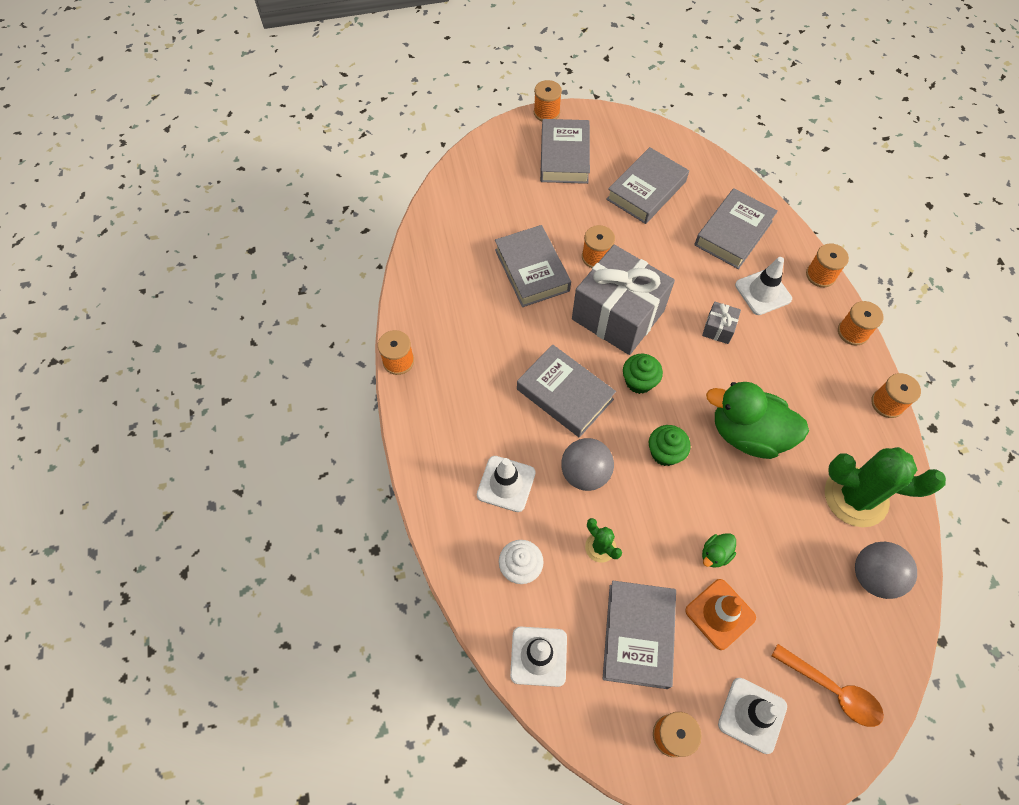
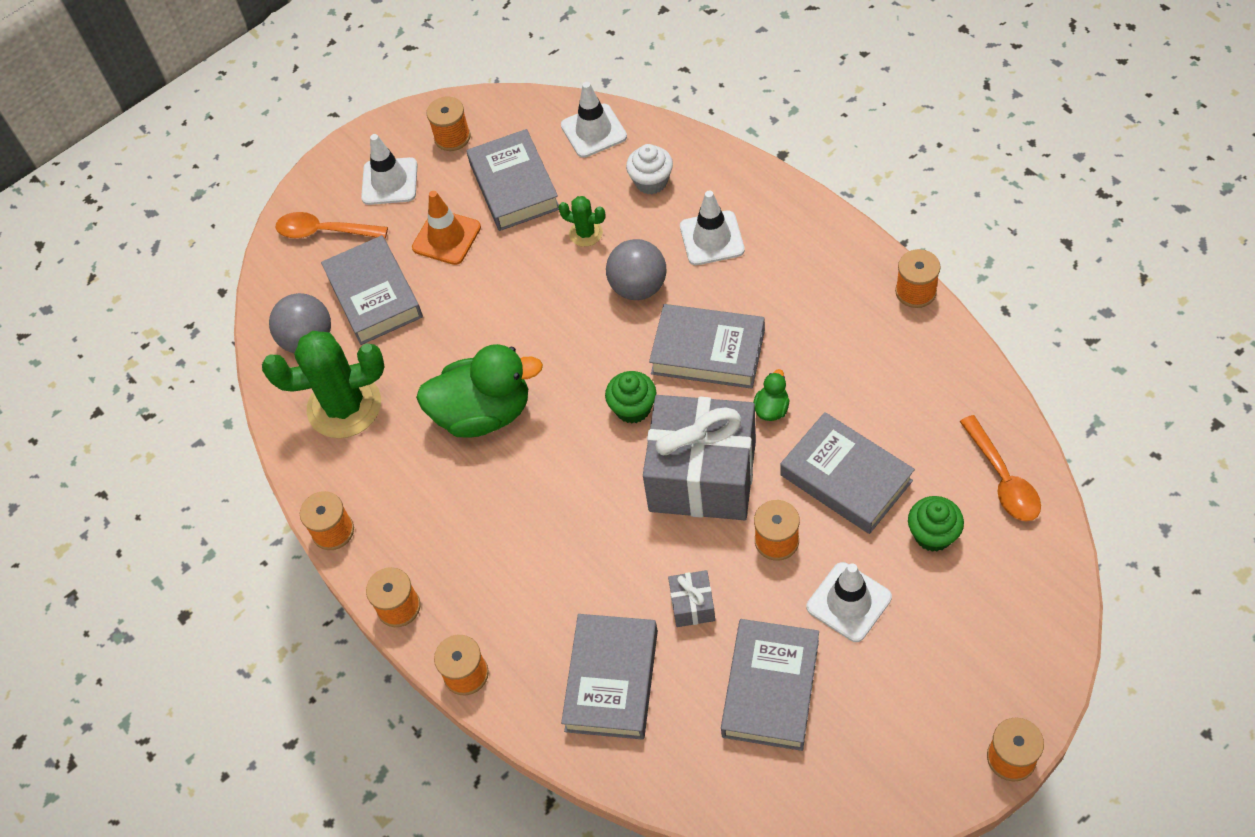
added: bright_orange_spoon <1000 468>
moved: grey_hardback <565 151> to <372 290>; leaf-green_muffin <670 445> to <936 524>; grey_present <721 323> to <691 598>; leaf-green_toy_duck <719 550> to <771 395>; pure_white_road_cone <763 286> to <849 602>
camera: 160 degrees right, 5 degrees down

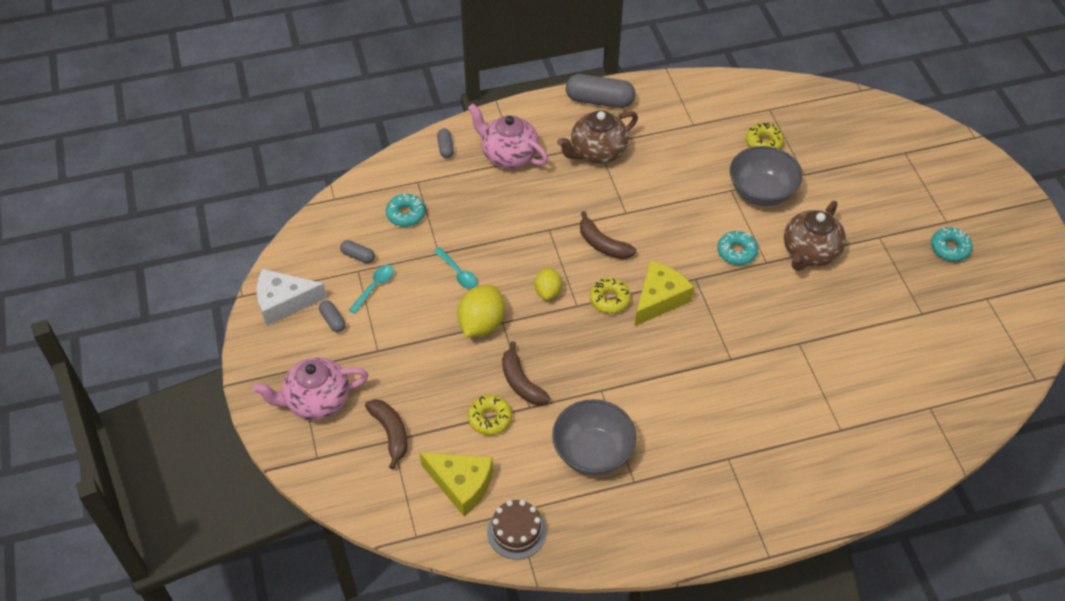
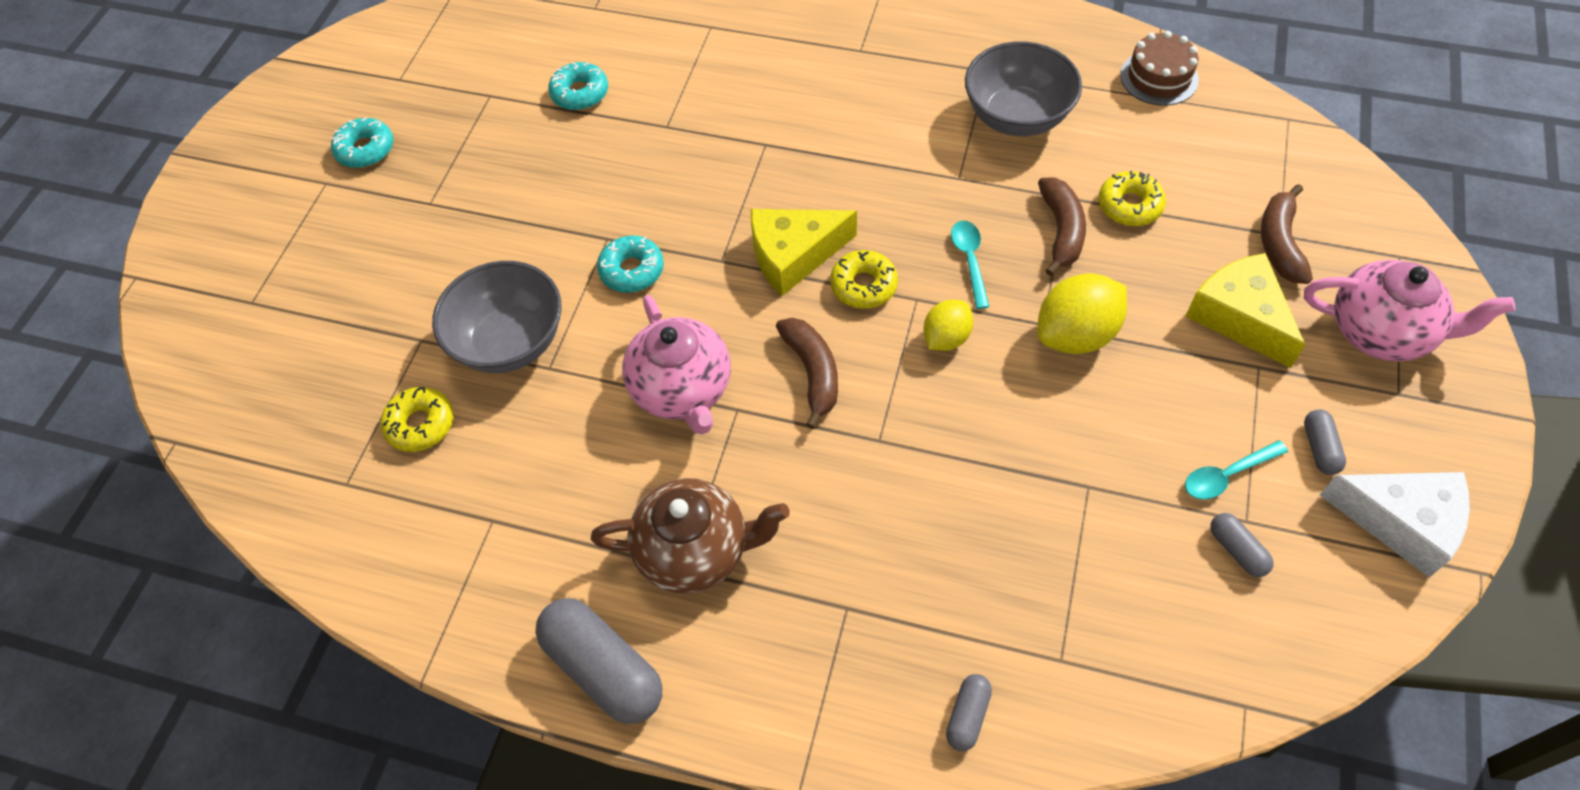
removed: brown_teapot <815 236>
moved: teal_donut <405 210> to <578 86>; golden_cheese_wedge <456 484> to <1245 310>; teal_spoon <455 268> to <970 265>; pink_teapot <508 136> to <676 365>
camera: 145 degrees left, 5 degrees up

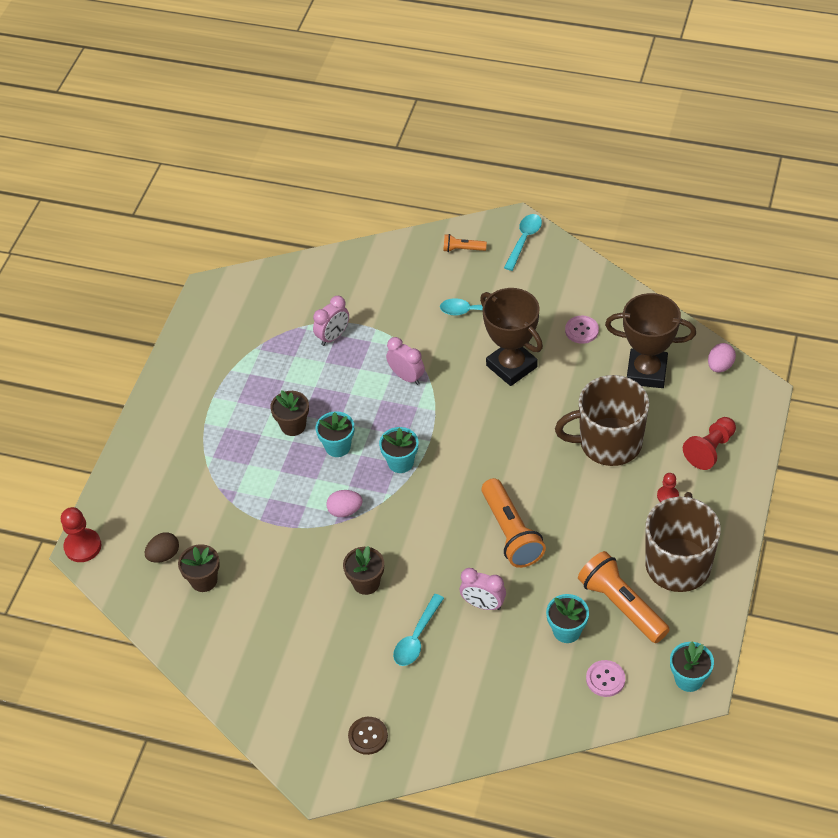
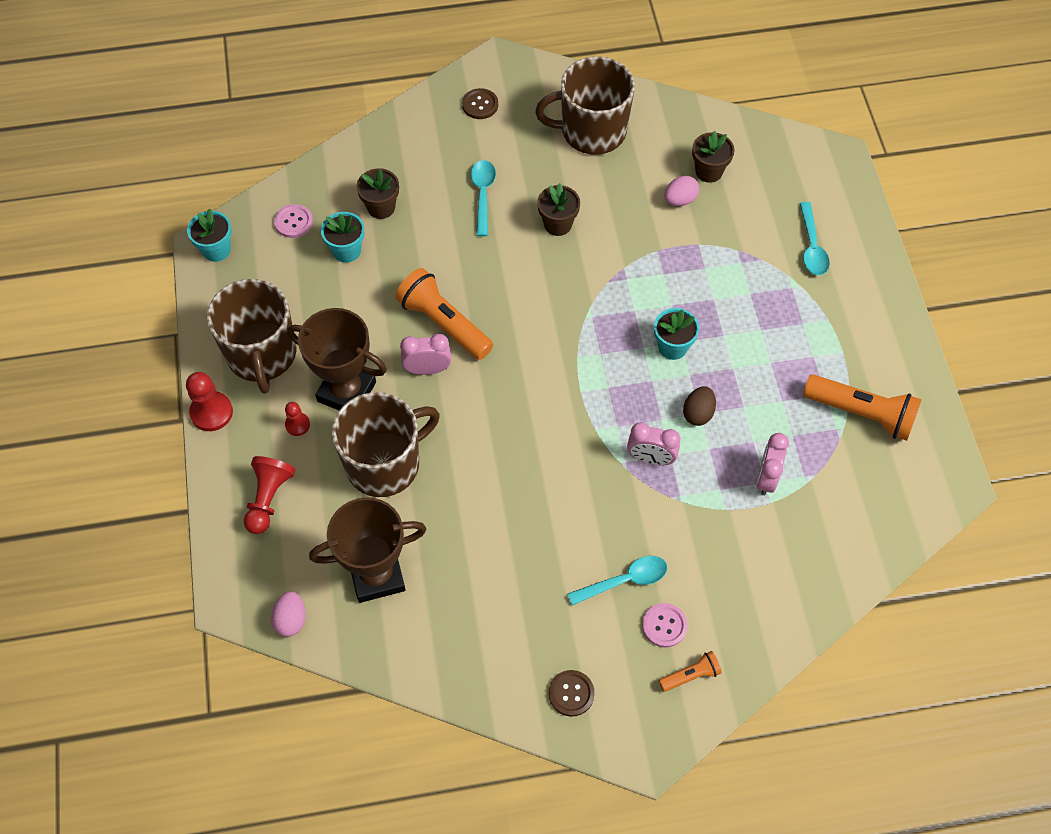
removed: teal_flower_pot <398 450>
added: brown_mug <585 105>; brown_button <572 693>
moved: crimson_chess_pawn <81 534> to <209 401>; brown_toy_egg <162 547> to <699 406>; brown_flower_pot <289 413> to <377 193>; pink_toy_egg <344 503> to <681 191>; pink_alarm_clock <483 589> to <425 354>; brown_award_cup <511 337> to <337 359>; teal_spoon <523 242> to <814 238>; pink_button <582 330> to <665 625>; bright_orange_pocket_torch <624 597> to <862 407>
camera: 150 degrees right, 10 degrees up

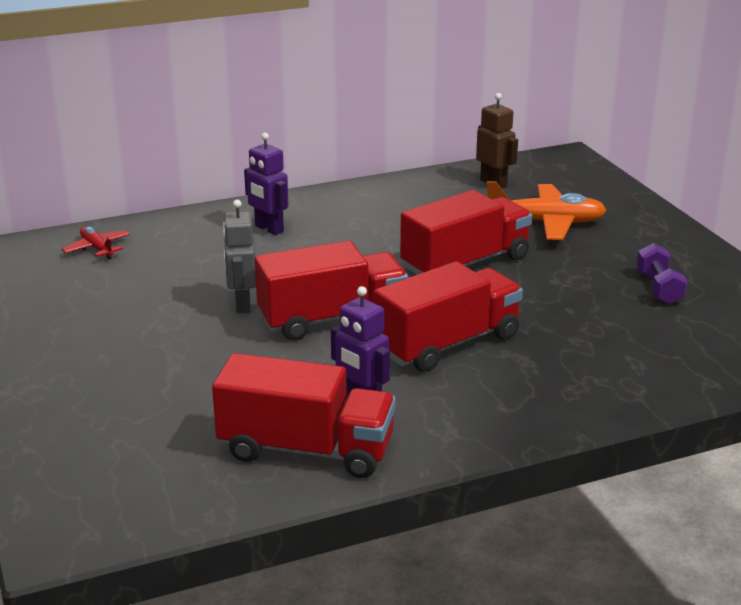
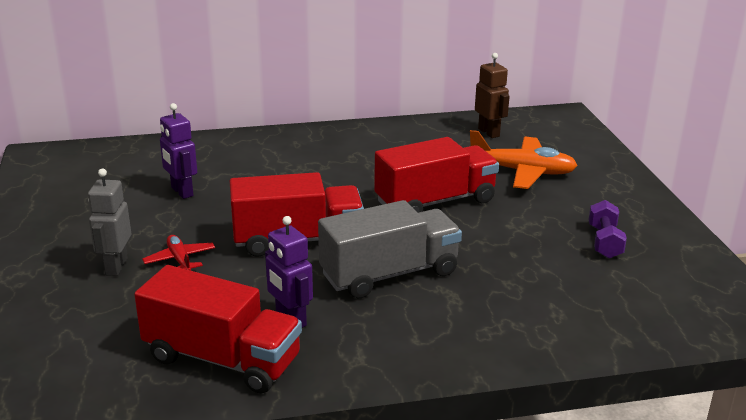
moved: crimson_aeroplane <95 243> to <178 253>; grey_robot <239 256> to <109 222>; violet_robot <266 184> to <178 151>
recoloured: crimson_lorry <448 316> to grey_lorry <390 249>
camera: 10 degrees right, 0 degrees up

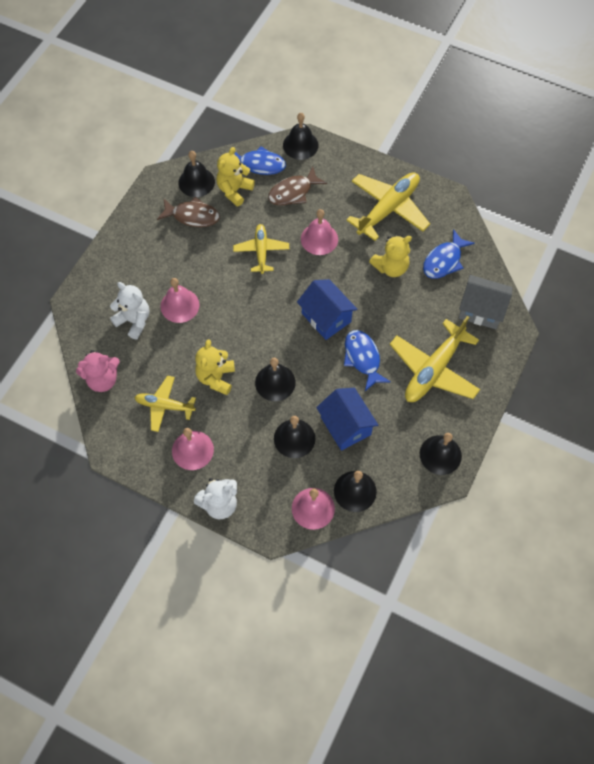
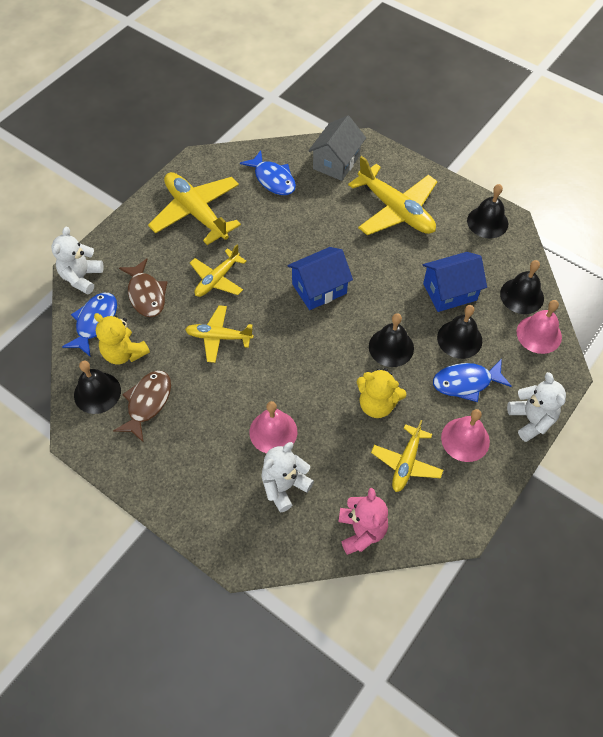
removed: golden_teddy <390 256>
moved: blue_fish <367 360> to <472 380>
replaced: black_bell <301 136> to pure_white_teddy <77 260>; pink_bell <319 232> to golden_aeroplane <218 270>
camera: 80 degrees left, 5 degrees down

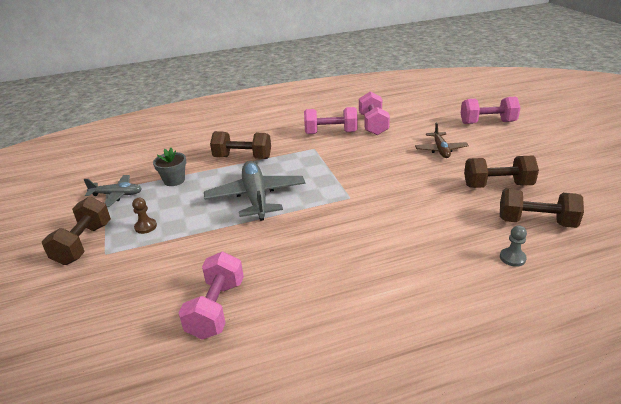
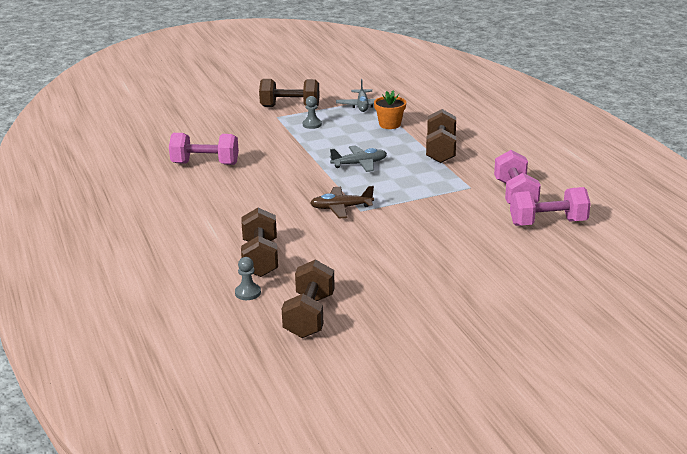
removed: pink_free_weight <490 110>
moved: brown_aeroplane <442 140> to <342 202>; brown_free_weight <501 171> to <259 242>
recoloured: brown_chess_pawn <144 216> to grey_chess_pawn <312 112>; grey_flower_pot <169 167> to bright_orange_flower_pot <390 109>
resized: grey_aeroplane <254 191> = <358 158> x0.58
camera: 85 degrees right, 5 degrees down

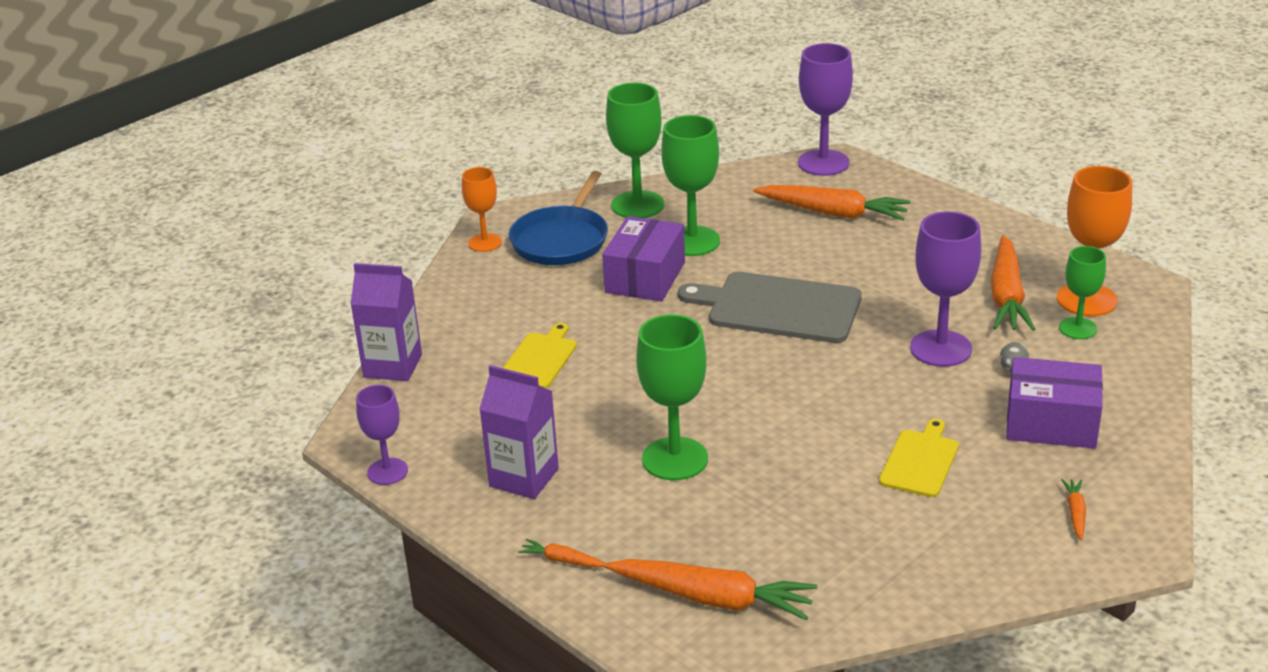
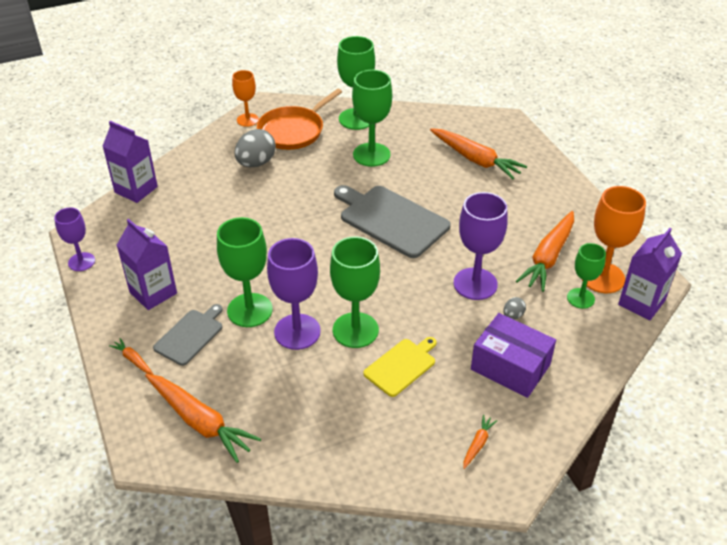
removed: golden_chopping_board <540 355>; violet_parcel <643 258>
added: grey_chopping_board <188 335>; grey_toy_egg <255 148>; leaf-green_goblet <355 292>; violet_milk_carton <650 274>
moved: violet_goblet <825 109> to <294 294>
recoloured: blue_frying_pan <558 218> to bright_orange_frying_pan <299 119>
camera: 20 degrees right, 10 degrees up

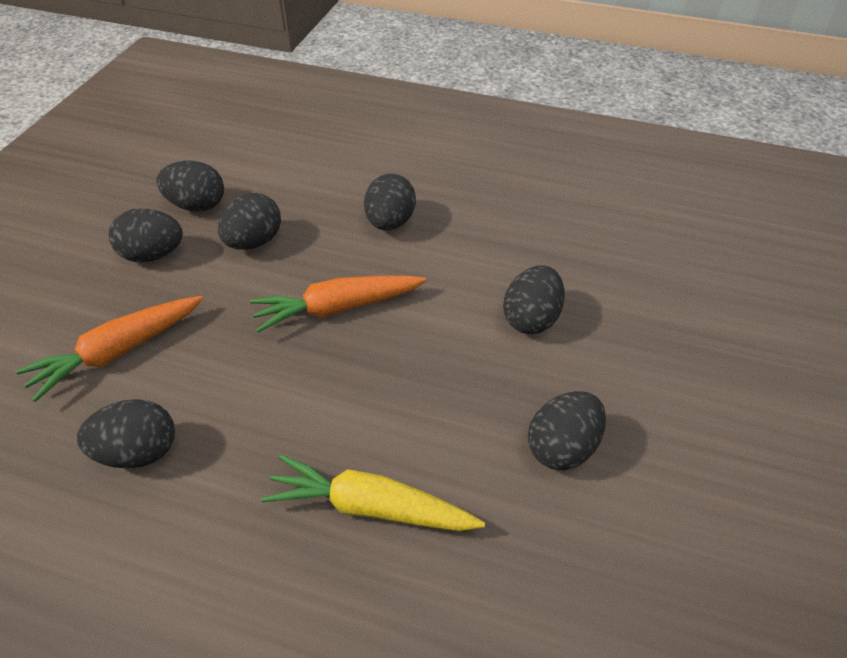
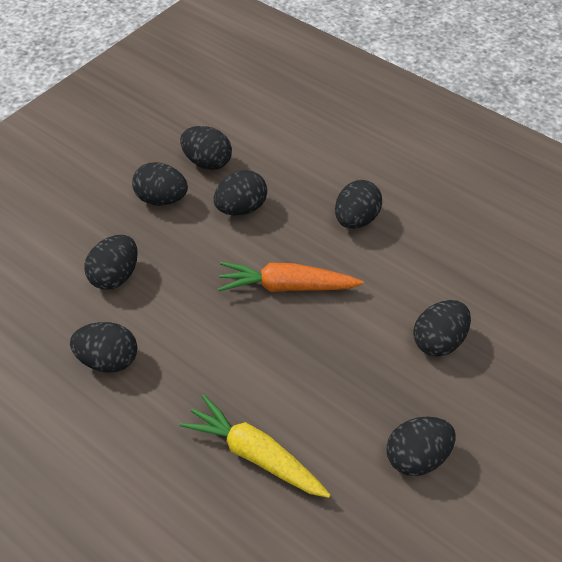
replaced: bright_orange_root_vegetable <109 349> to black_toy_egg <111 262>
camera: 20 degrees right, 5 degrees up

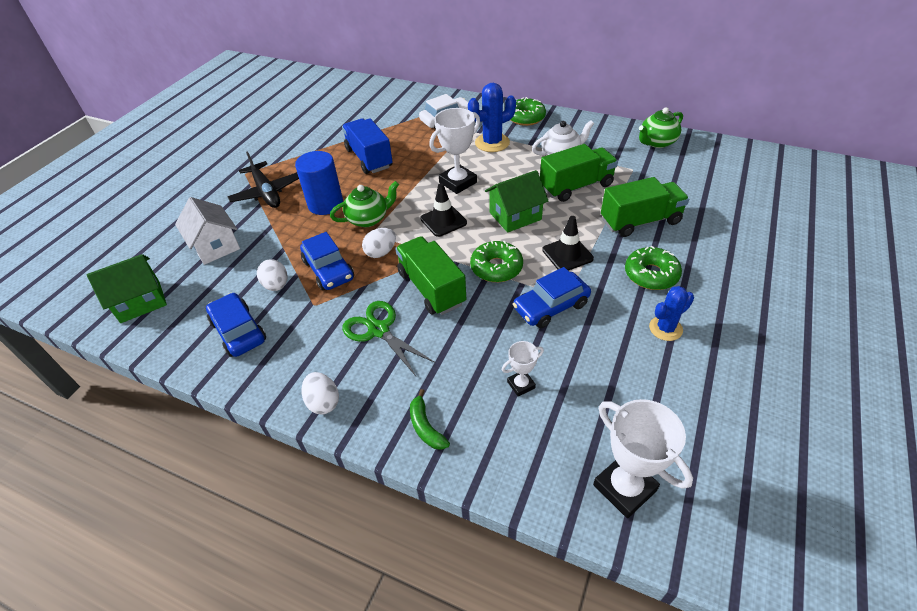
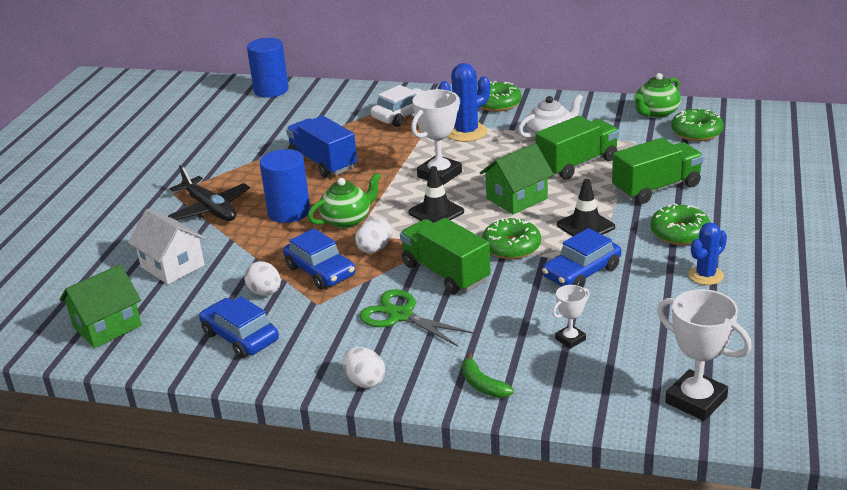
added: blue_cylinder <268 68>; leaf-green_donut <697 124>
camera: 10 degrees left, 15 degrees down

